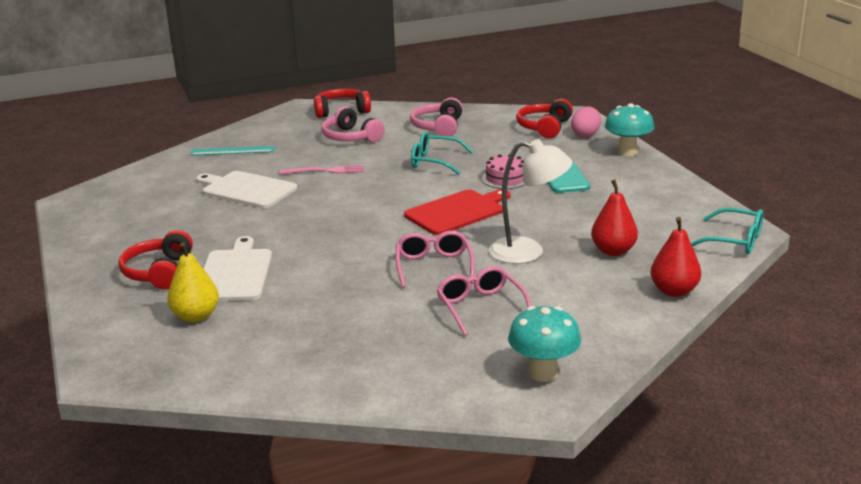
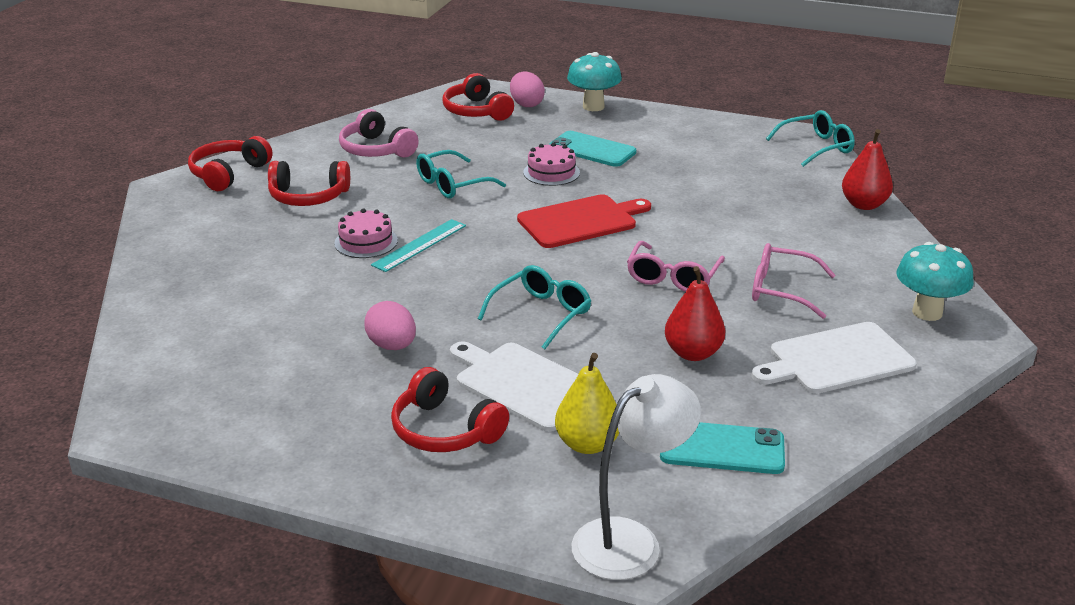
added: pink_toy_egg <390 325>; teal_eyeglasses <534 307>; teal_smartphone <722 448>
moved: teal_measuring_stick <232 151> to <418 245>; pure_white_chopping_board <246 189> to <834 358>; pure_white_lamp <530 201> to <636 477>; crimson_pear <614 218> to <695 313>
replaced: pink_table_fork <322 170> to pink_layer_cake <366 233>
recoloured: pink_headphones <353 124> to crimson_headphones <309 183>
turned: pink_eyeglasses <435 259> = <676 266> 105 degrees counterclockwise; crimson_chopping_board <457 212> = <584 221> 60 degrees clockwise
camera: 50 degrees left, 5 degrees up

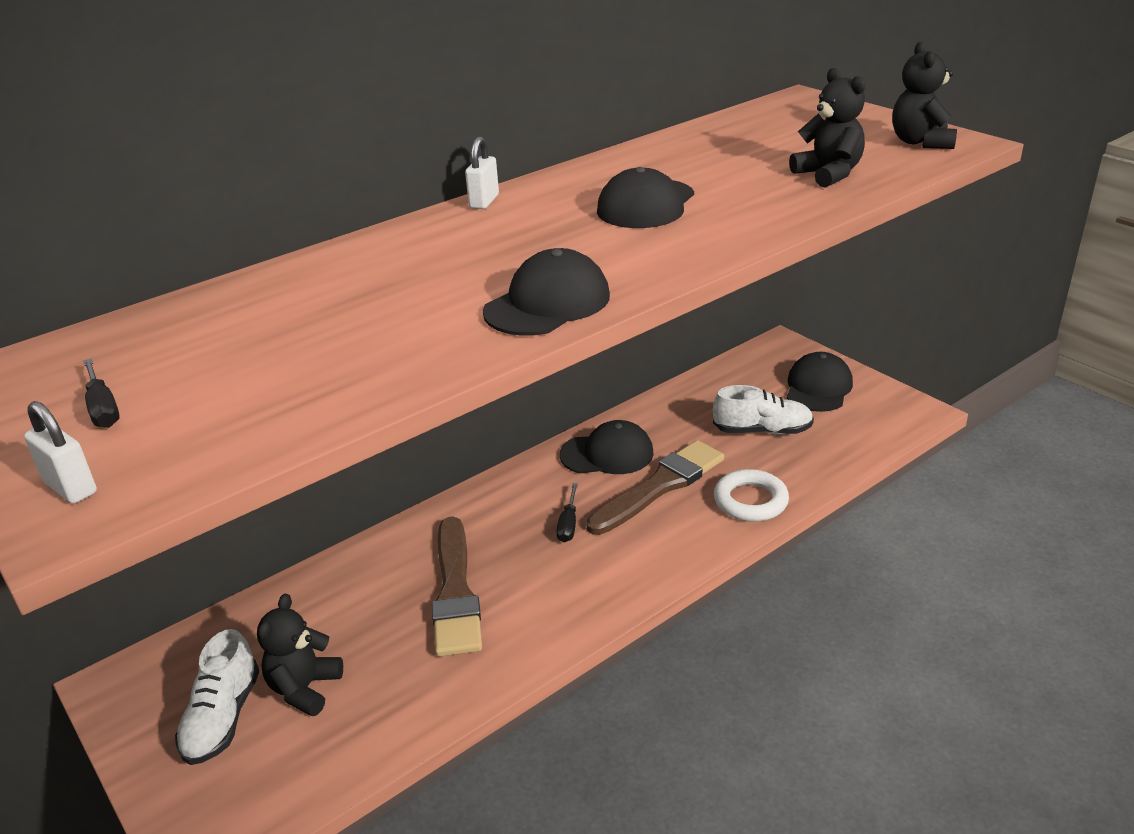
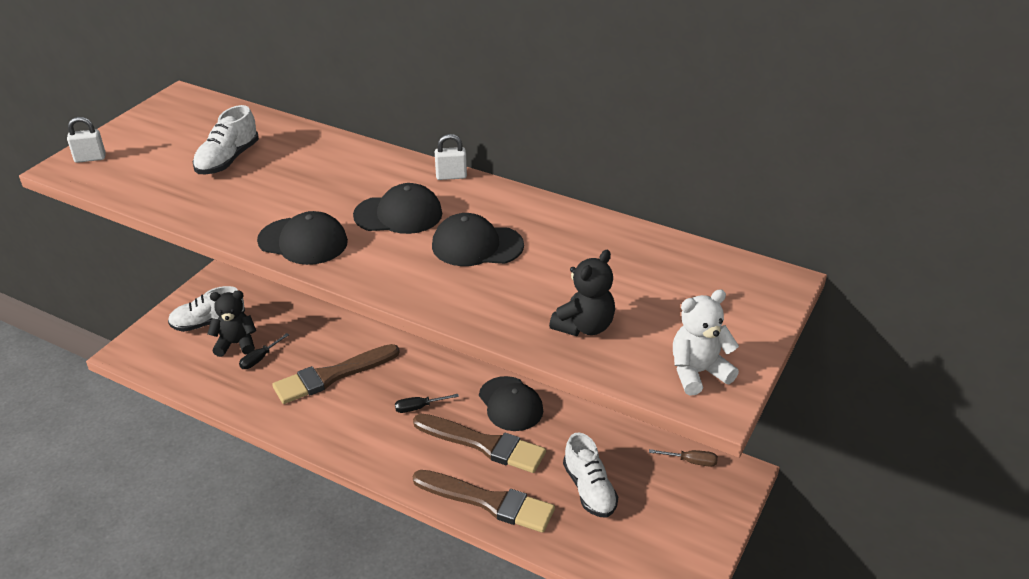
added: pure_white_shoe <226 139>; brown_screwdriver <683 458>
moved: black_screwdriver <101 393> to <264 351>; black_baseball_cap <820 382> to <397 208>
replaced: pure_white_hoop <751 495> to brown_paintbrush <484 501>
recoloured: black_teddy <924 95> to pure_white_teddy <706 342>
turned: pure_white_small_lock <60 452> = <86 140> 60 degrees clockwise
camera: 65 degrees right, 5 degrees up

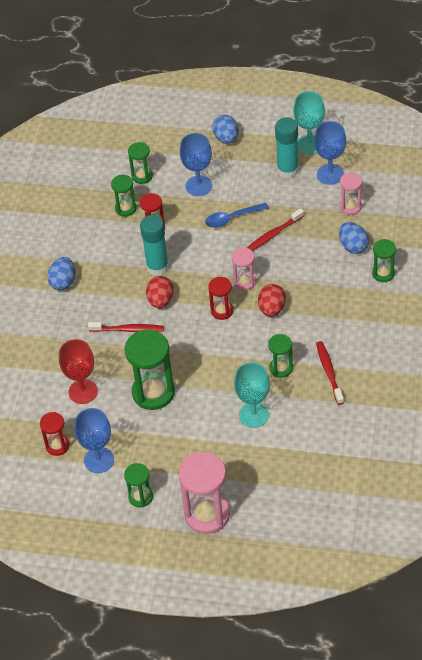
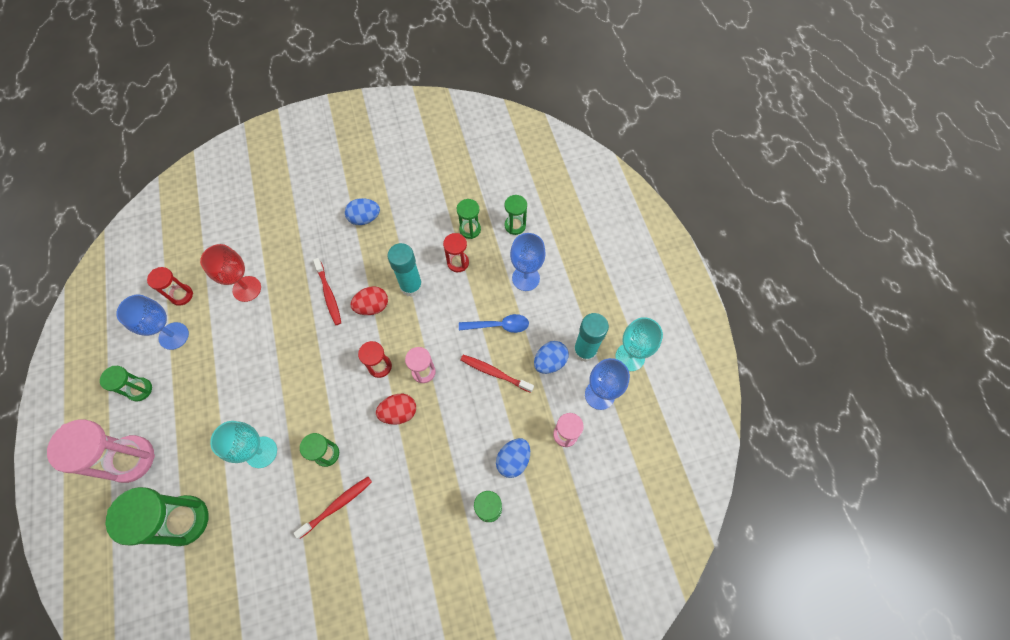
moved: leaf-green_hourglass <150 370> to <157 516>; blue_toy_egg <225 129> to <551 357>
turned: blue_spoon <237 215> = <494 323> 135 degrees clockwise
camera: 60 degrees right, 15 degrees up

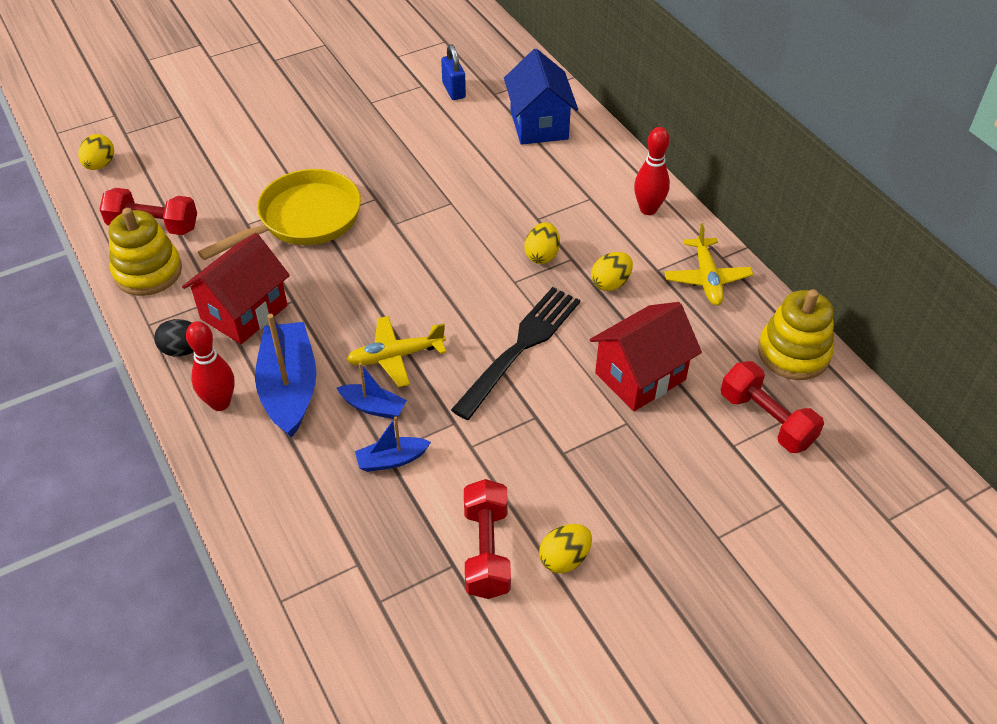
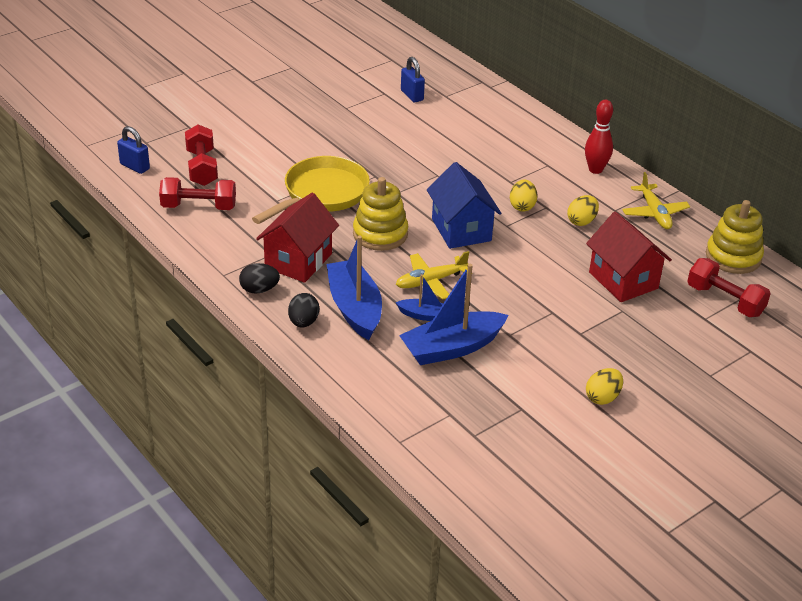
removed: black_table_fork <515 353>
moved: golden_stacking_rings <145 252> to <380 214>; crimson_free_weight <487 539> to <201 155>; blue_toy_house <541 97> to <464 205>
replaced: golden_toy_egg <96 152> to blue_small_lock <133 150>; crimson_skittle <210 366> to black_toy_egg <303 310>
turned: crimson_toy_house <646 356> = <629 257> 75 degrees counterclockwise
resized: blue_toy_boat <393 444> = <454 314> x1.95
camera: 10 degrees left, 10 degrees down

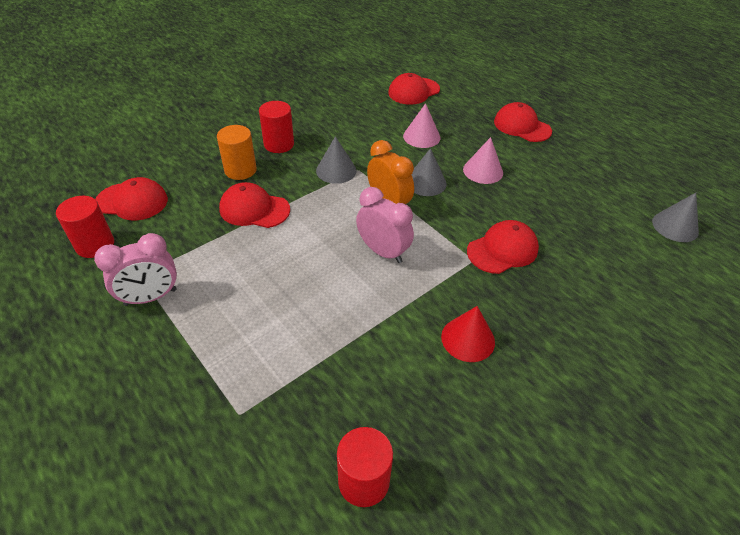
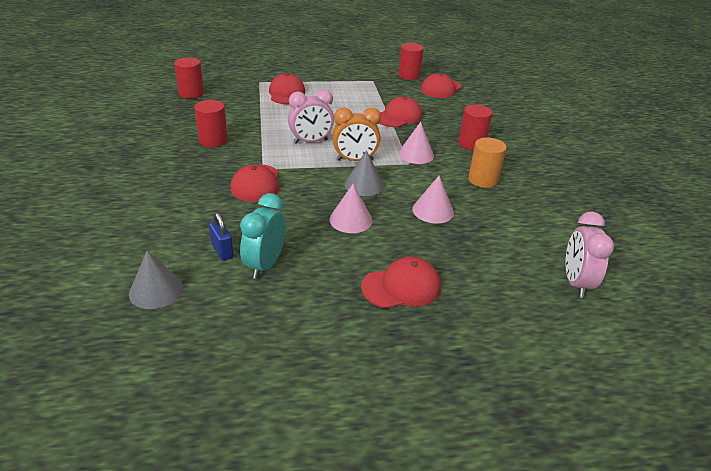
added: blue_small_lock <221 237>; teal_alarm_clock <262 236>
moved: pink_alarm_clock <135 269> to <589 255>; bright_orange_cylinder <237 152> to <487 162>; crimson_baseball_cap <414 89> to <287 88>
replaced: crimson_solid_cone <468 334> to crimson_cylinder <211 123>
recoloured: grey_solid_cone <336 160> to pink_solid_cone <416 143>
camera: 120 degrees right, 10 degrees down

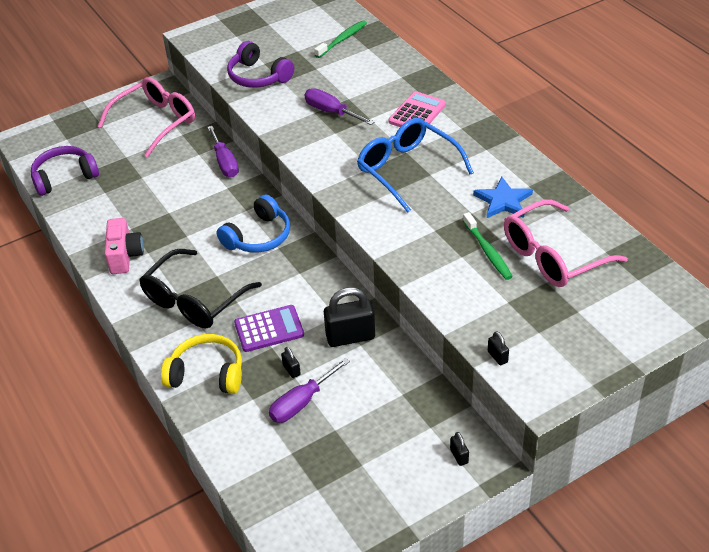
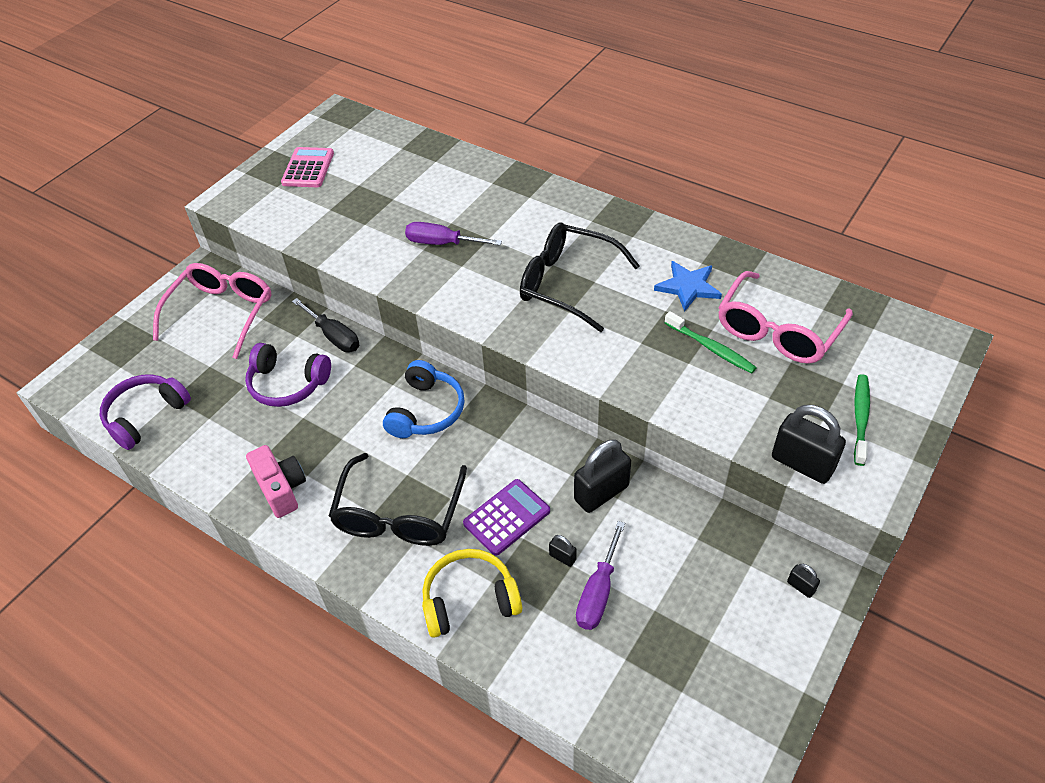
moved: violet_headphones <260 64> to <288 375>; leaf-green_dental_brush <340 39> to <862 420>; pink_pocket_calculator <417 109> to <307 167>
recoloured: violet_screwdriver <223 151> to black_screwdriver <325 325>; blue_eyeglasses <415 165> to black_eyeglasses <580 277>
resized: black_small_lock <498 348> = <809 444> x2.21
camera: 25 degrees left, 5 degrees up

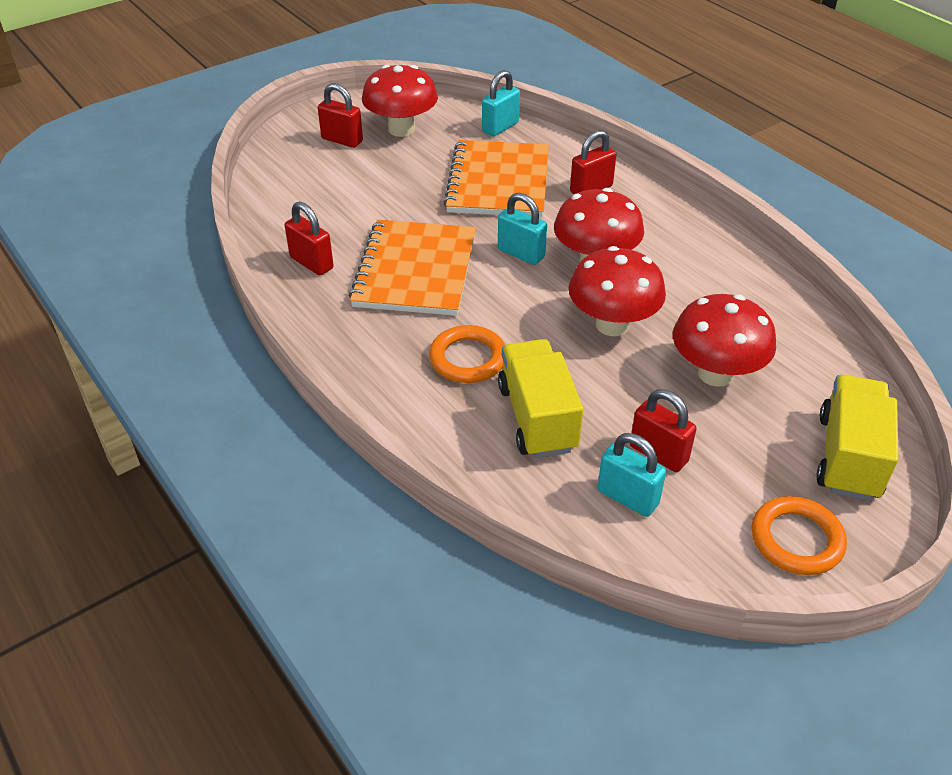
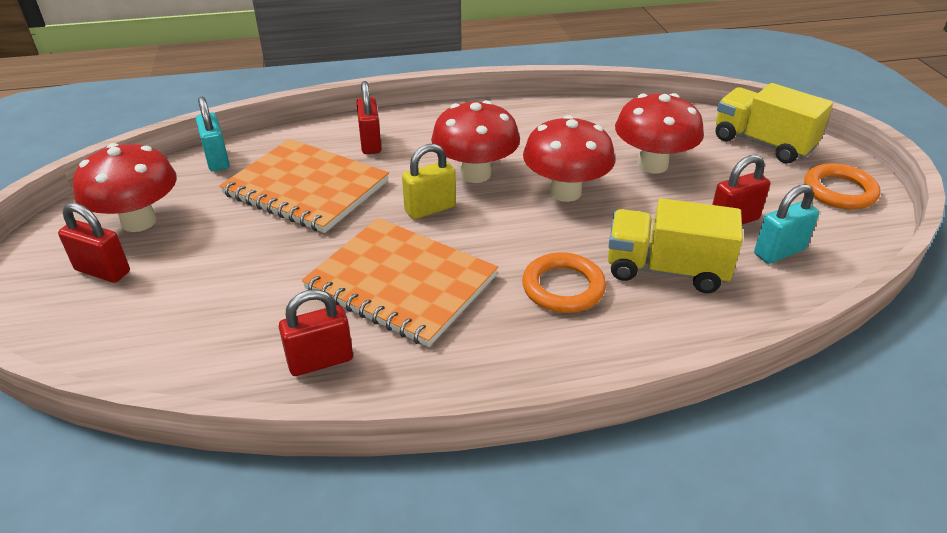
recoloured: teal_small_lock <522 229> to golden_small_lock <429 181>
turned: crimson_small_lock <340 115> = <94 243> 60 degrees clockwise
camera: 65 degrees left, 5 degrees down

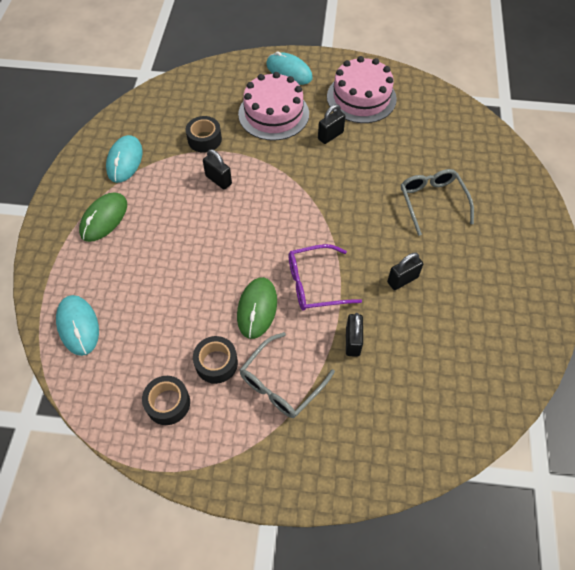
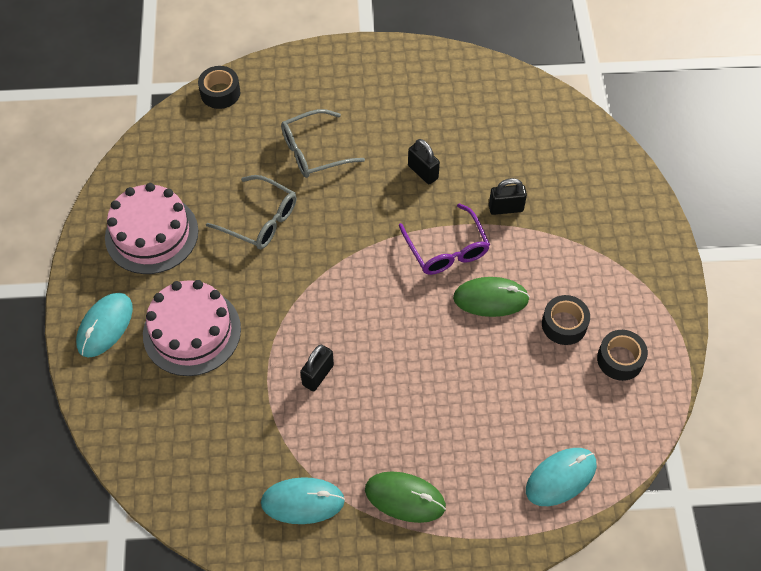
removed: black_small_lock <331 124>
moved: black_sticky_tape <204 134> to <219 87>; grey_eyeglasses <287 375> to <251 212>
camera: 100 degrees left, 0 degrees up

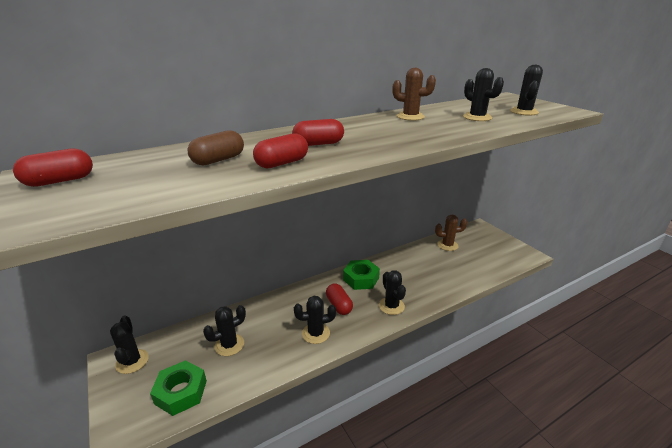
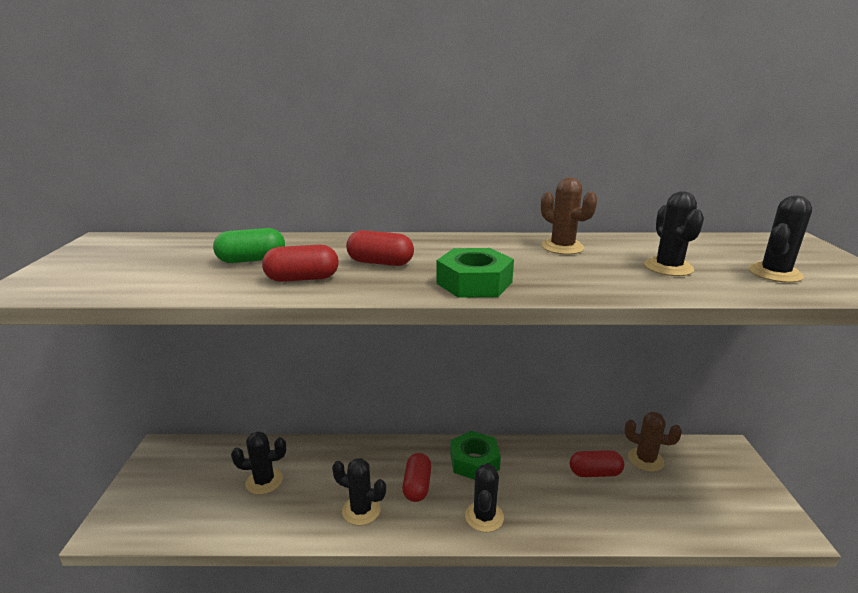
removed: black_saguaro_cactus <129 345>
moved: crimson_capsule <53 168> to <597 463>; leaf-green_hexagon_nut <178 388> to <475 273>
recoloured: brown_capsule <216 148> to leaf-green_capsule <249 245>
camera: 30 degrees right, 5 degrees down

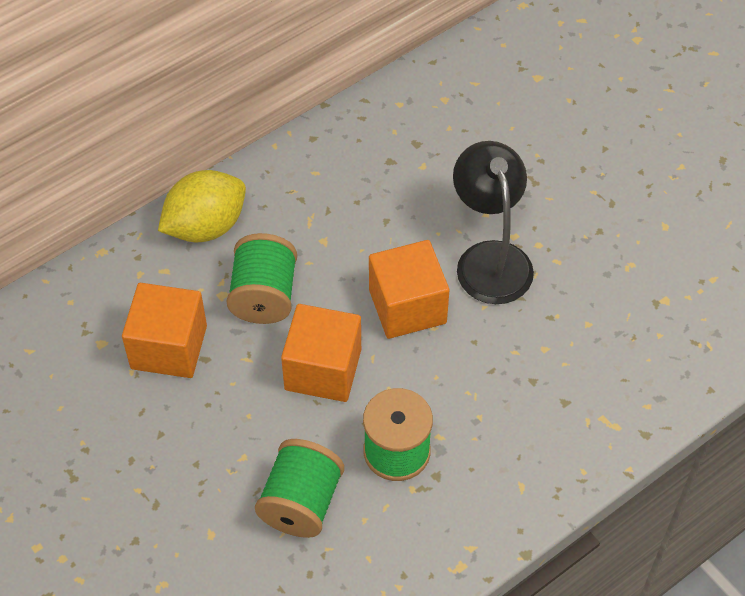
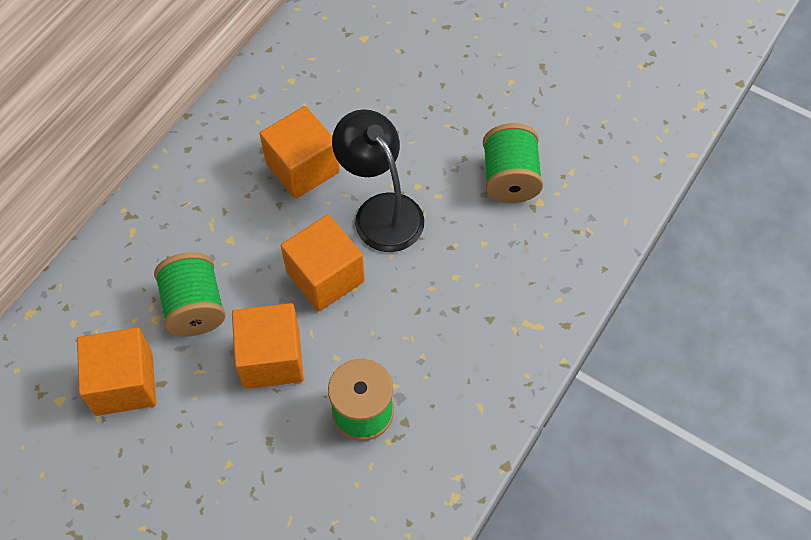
removed: golden_toy_lemon <202 206>
added: bright_orange_solid_cube <300 152>
moved: leaf-green_reel_of_thread <299 488> to <513 163>
camera: 20 degrees left, 5 degrees up

